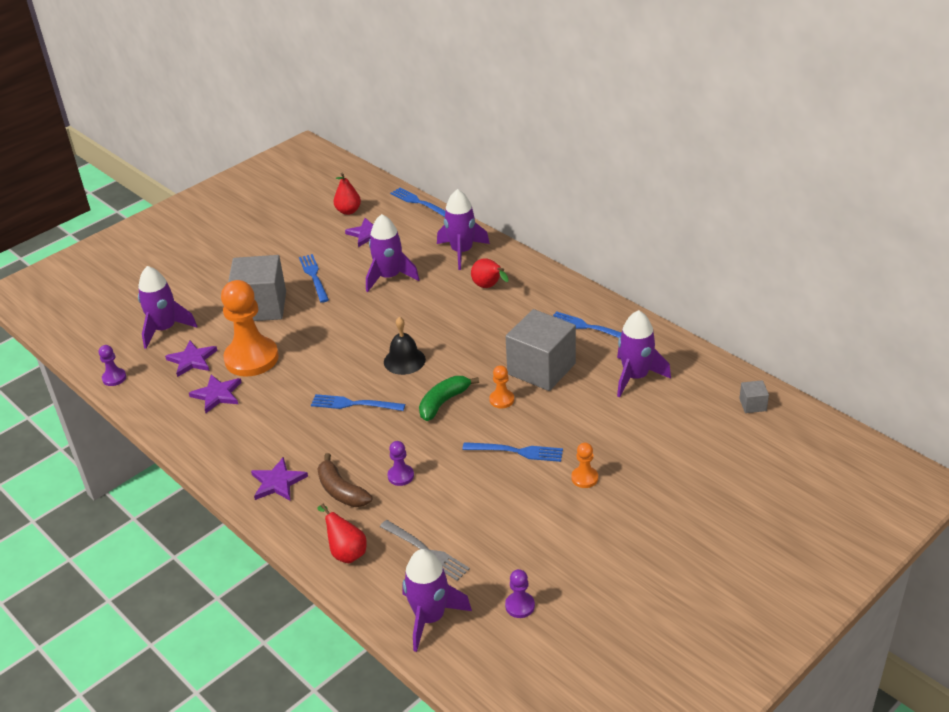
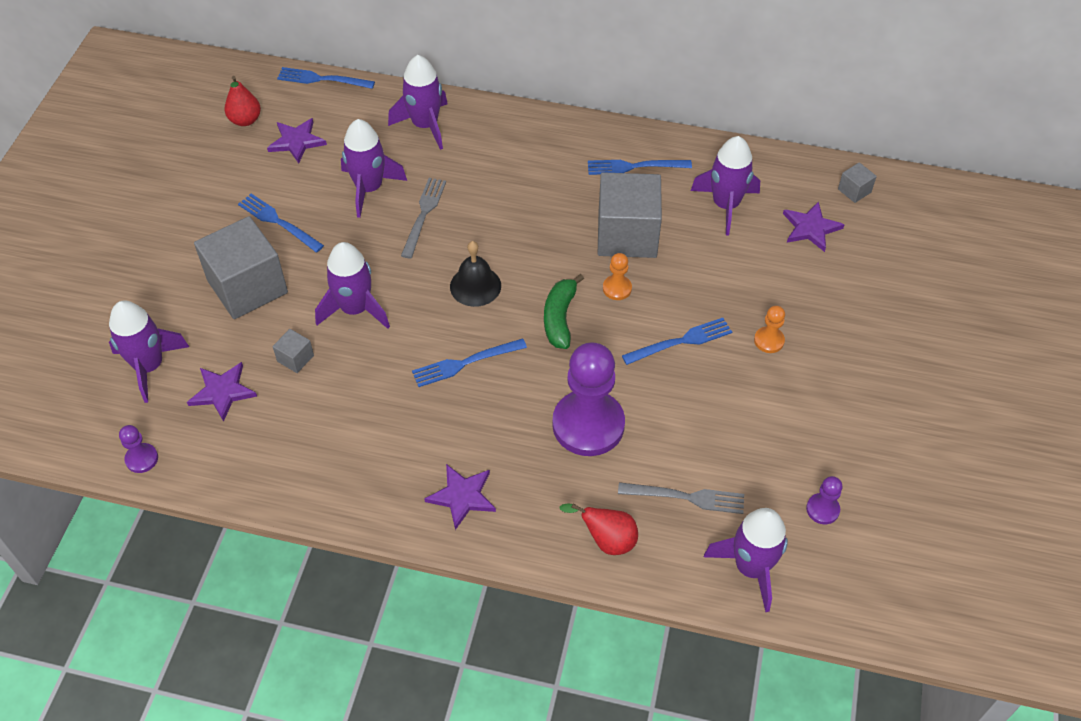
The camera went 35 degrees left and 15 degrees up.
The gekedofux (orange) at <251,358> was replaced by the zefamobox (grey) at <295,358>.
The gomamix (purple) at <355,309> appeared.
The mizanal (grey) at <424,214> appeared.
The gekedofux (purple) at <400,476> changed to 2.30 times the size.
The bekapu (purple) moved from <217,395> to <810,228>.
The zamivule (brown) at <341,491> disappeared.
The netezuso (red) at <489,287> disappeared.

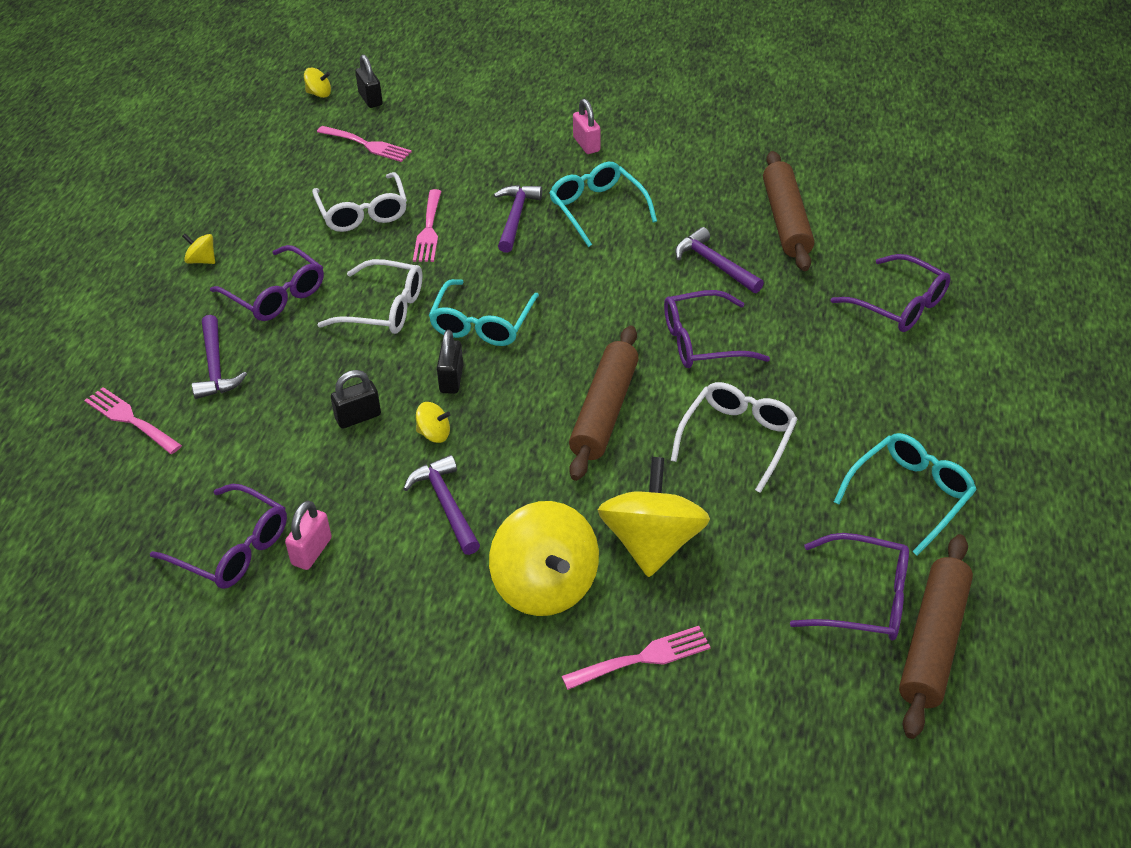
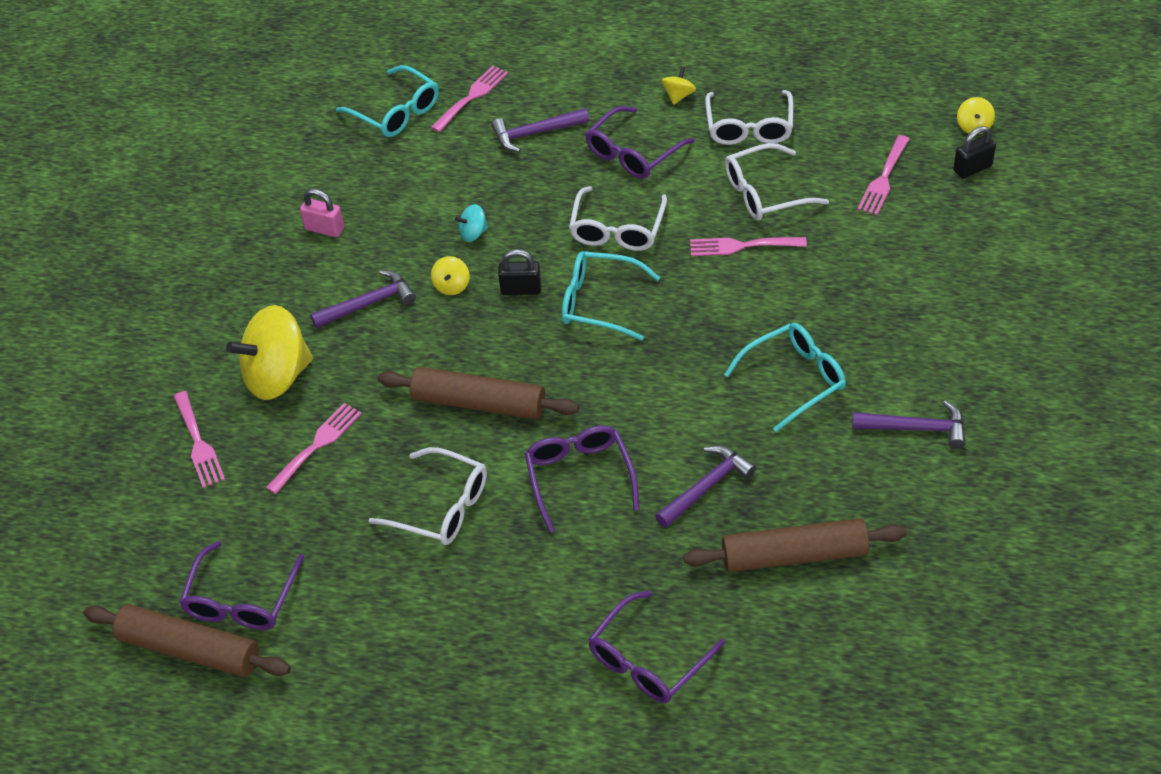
The camera went 90 degrees right and 5 degrees up.
The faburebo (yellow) at <652,543> was replaced by the mizanal (pink) at <317,445>.
The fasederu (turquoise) moved from <909,496> to <396,112>.
The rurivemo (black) at <358,417> was replaced by the faburebo (turquoise) at <473,233>.
The fasederu (white) at <749,127> appeared.
The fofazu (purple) moved from <515,218> to <916,428>.
The fasederu (purple) at <232,548> disappeared.
The rurivemo (pink) at <586,144> disappeared.

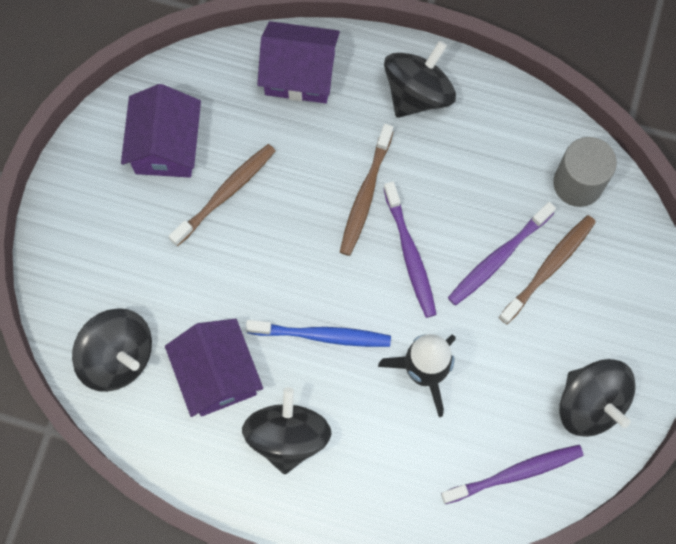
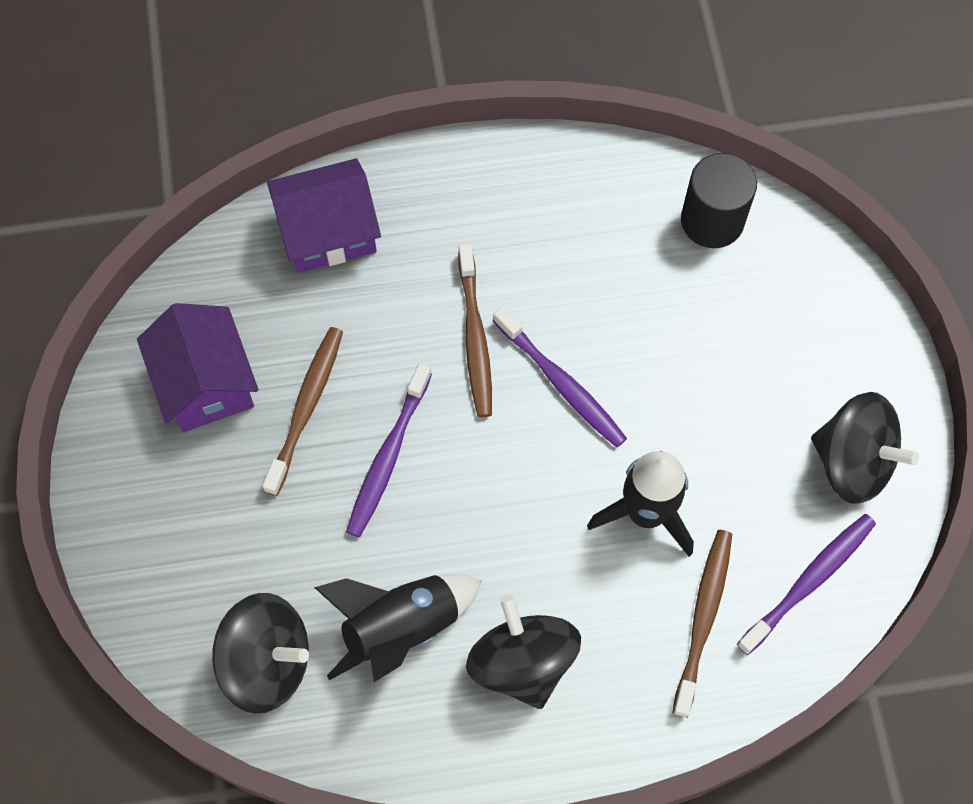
The camera went 25 degrees left and 5 degrees down.
The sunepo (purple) at <217,375> was replaced by the gomamix (black) at <401,627>.
The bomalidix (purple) moved from <498,258> to <388,457>.
The bomalidix (brown) moved from <549,267> to <703,618>.
The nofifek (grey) at <578,183> became the nofifek (black) at <712,220>.
The bomalidix (blue) at <322,335> disappeared.
The faburebo (black) at <417,93> disappeared.

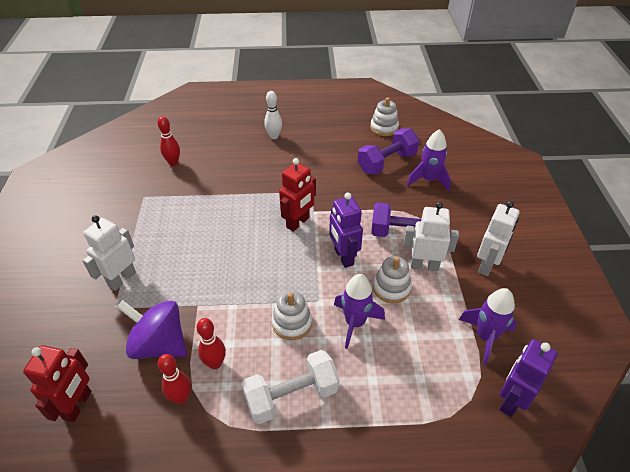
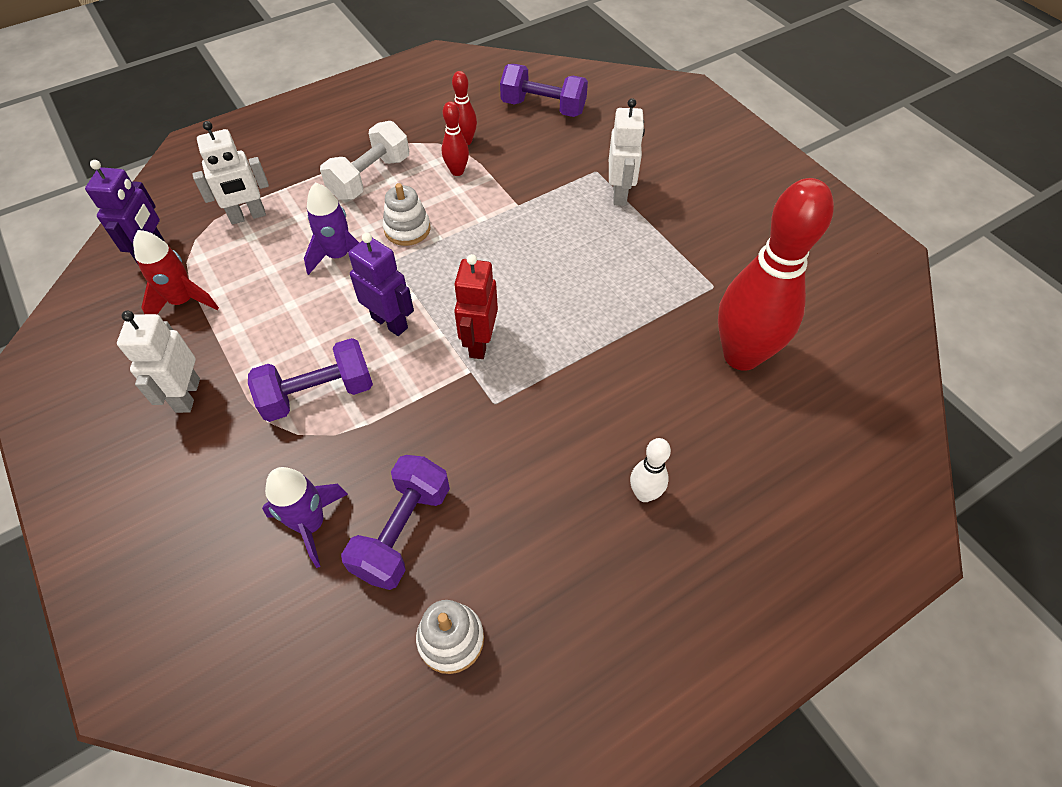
The camera went 150 degrees right and 10 degrees up.
The gomamix (purple) at <485,337> became the gomamix (red) at <183,301>.
The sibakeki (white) moved from <424,265> to <248,216>.
The sibakeki (red) at <78,405> was replaced by the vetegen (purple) at <543,107>.
The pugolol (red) at <173,163> changed to 2.32 times the size.
The faburebo (purple) at <159,344> disappeared.
The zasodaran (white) at <391,288> disappeared.

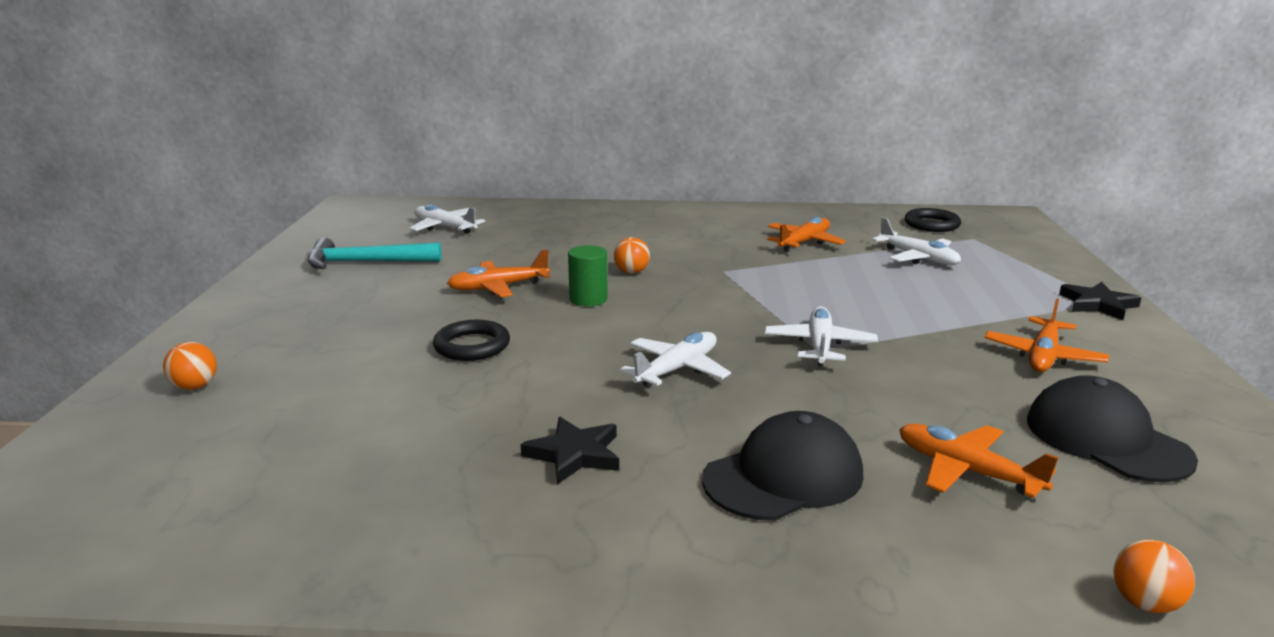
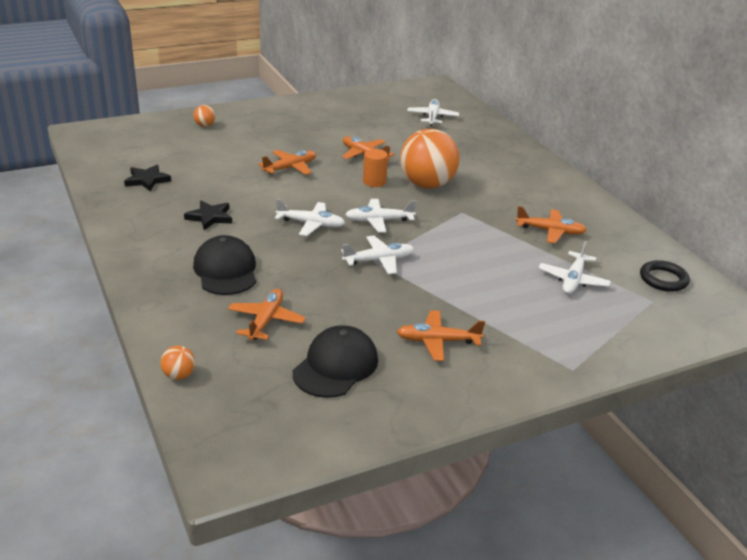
The camera went 60 degrees right and 10 degrees up.
The bekapu (black) moved from <1098,304> to <147,180>.
The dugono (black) at <783,476> turned 135 degrees counterclockwise.
The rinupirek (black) at <472,346> was replaced by the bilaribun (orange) at <290,168>.
The bilaribun (white) at <379,221> appeared.
The nofifek (green) at <588,299> became the nofifek (orange) at <374,182>.
The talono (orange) at <631,272> changed to 2.47 times the size.
The fofazu (turquoise) at <366,262> disappeared.

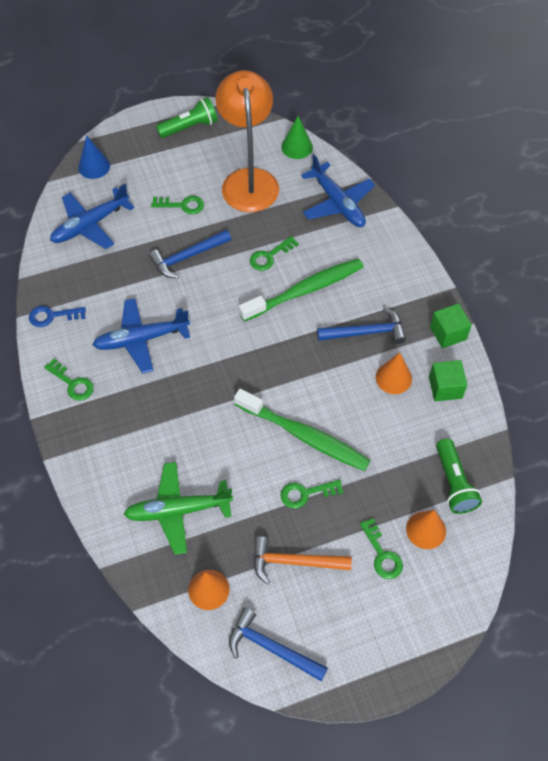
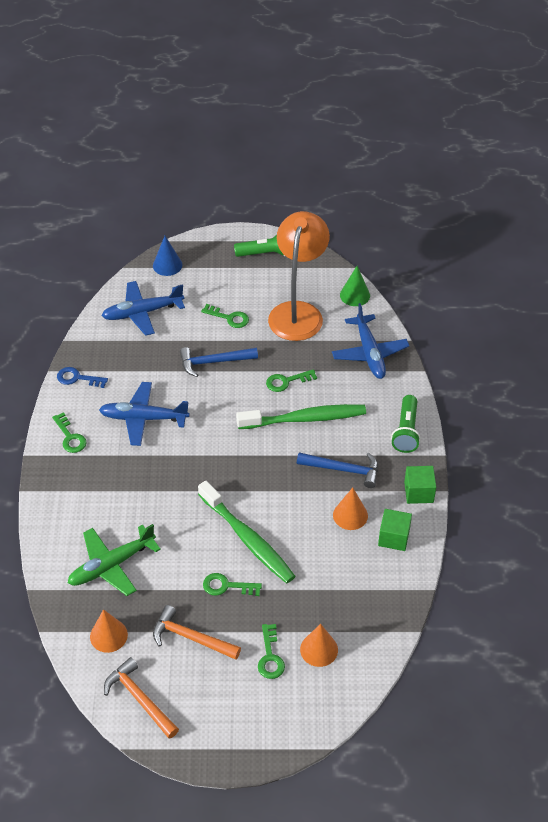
The camera went 20 degrees right and 10 degrees down.
The bilaribun (green) at <178,510> turned 45 degrees counterclockwise.
The fofazu (blue) at <271,647> became the fofazu (orange) at <140,698>.
The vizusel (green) moved from <454,483> to <406,431>.

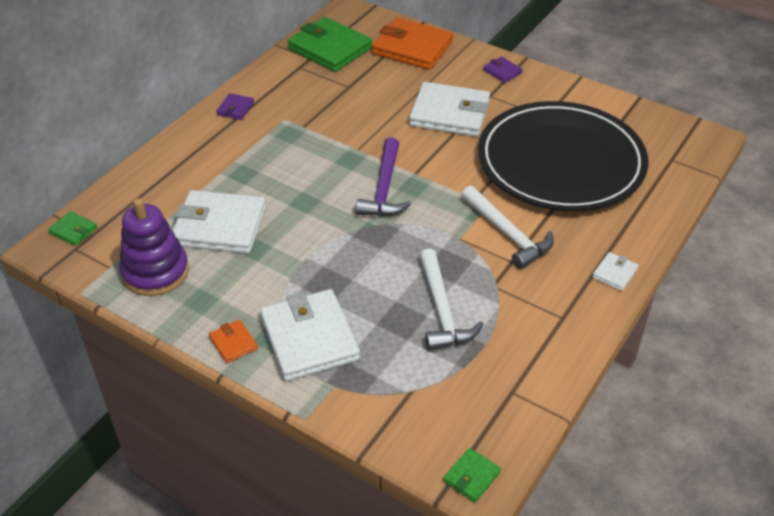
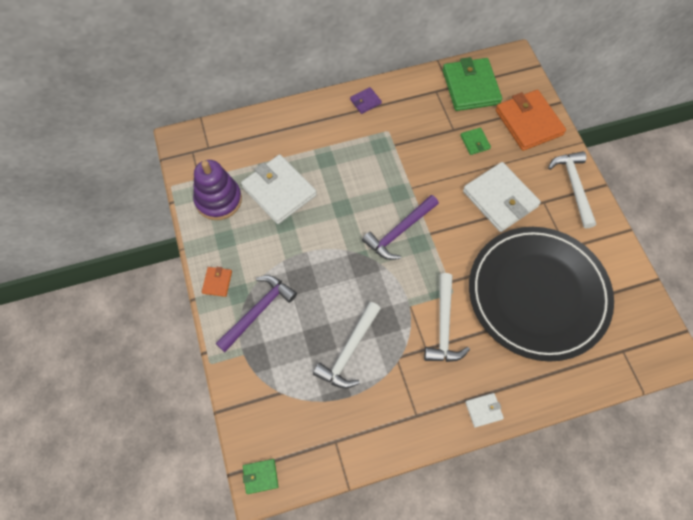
The camera went 40 degrees right and 20 degrees up.
The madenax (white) at <309,338> was replaced by the fofazu (purple) at <258,311>.
The madenax (green) moved from <73,230> to <475,142>.
The madenax (purple) at <502,72> was replaced by the fofazu (white) at <574,186>.

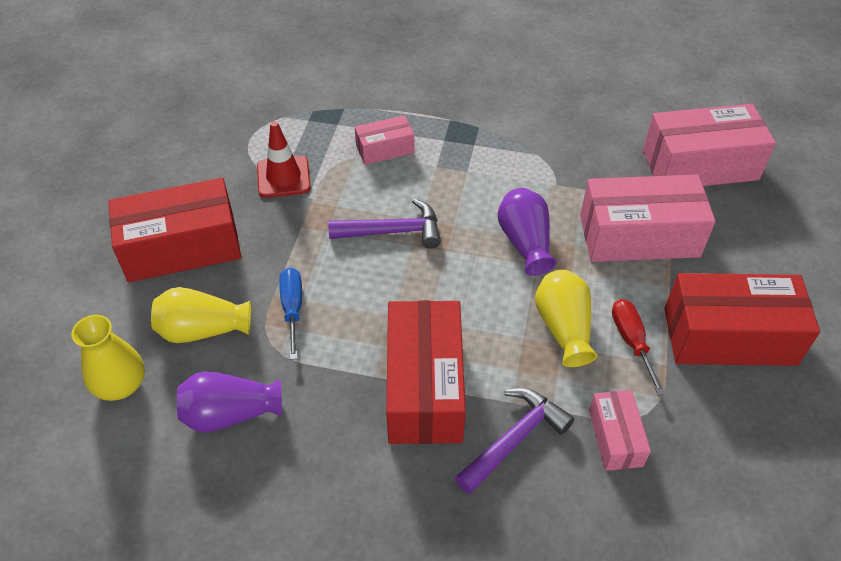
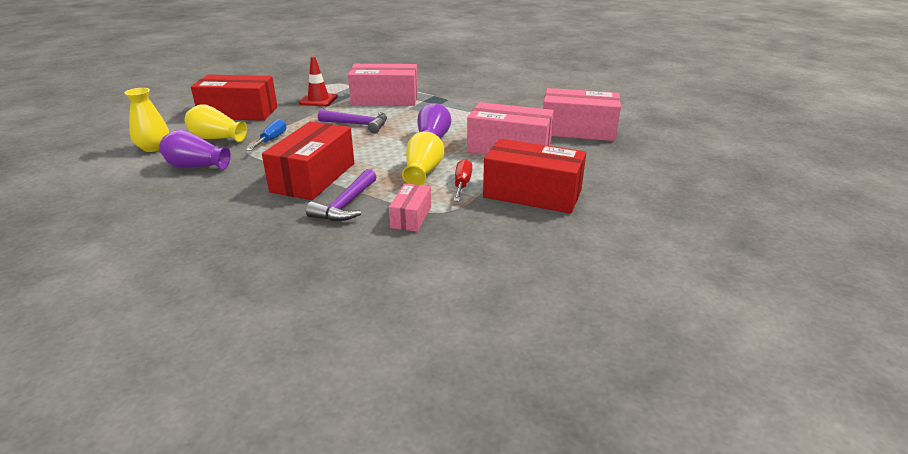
The camera went 20 degrees right and 20 degrees down.
The fofazu (purple) at <514,439> turned 135 degrees clockwise.
The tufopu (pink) at <385,149> changed to 1.92 times the size.

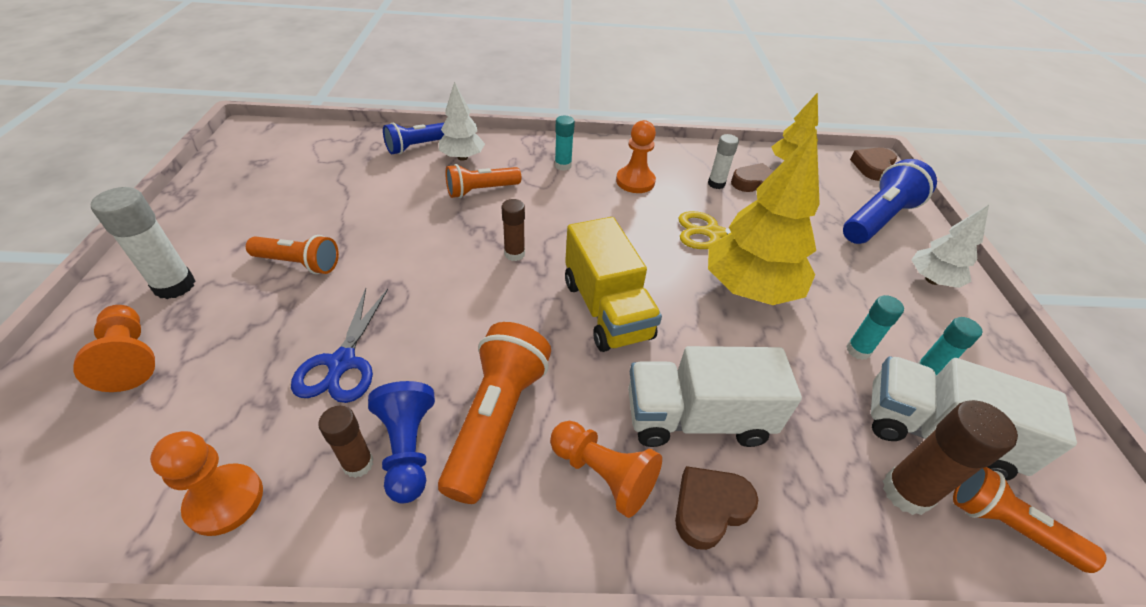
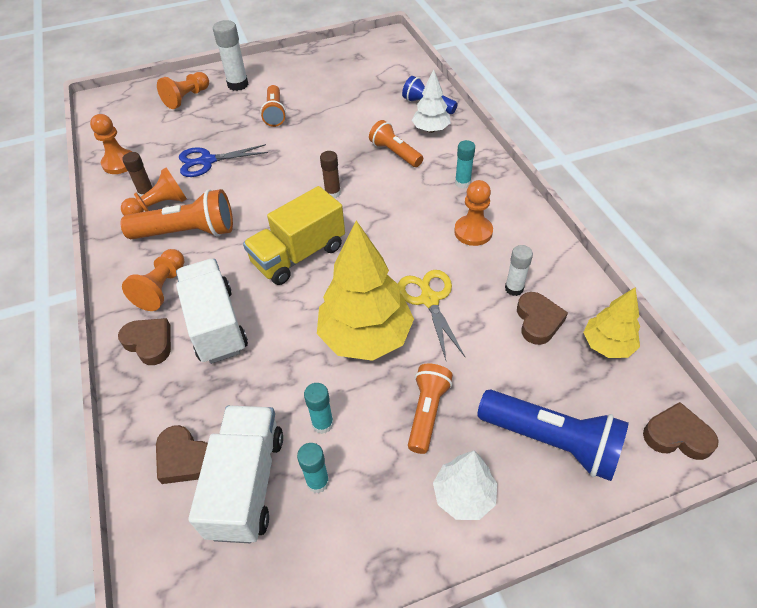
The camera went 75 degrees right and 5 degrees up.
The gekedofux (blue) at <407,449> became the gekedofux (orange) at <159,206>.
The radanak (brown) at <906,492> was replaced by the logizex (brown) at <184,458>.
The vizusel (orange) moved from <1007,525> to <427,412>.

